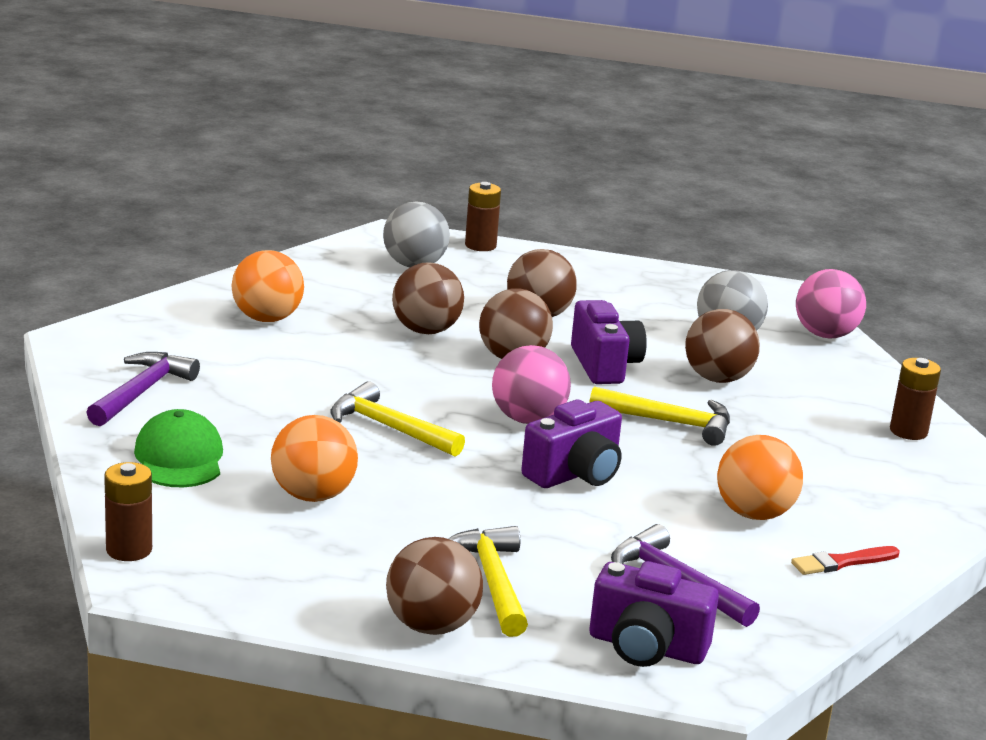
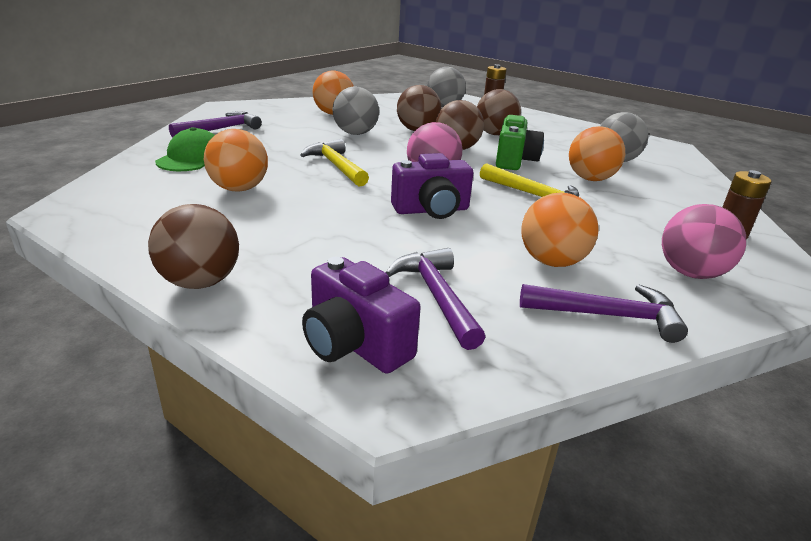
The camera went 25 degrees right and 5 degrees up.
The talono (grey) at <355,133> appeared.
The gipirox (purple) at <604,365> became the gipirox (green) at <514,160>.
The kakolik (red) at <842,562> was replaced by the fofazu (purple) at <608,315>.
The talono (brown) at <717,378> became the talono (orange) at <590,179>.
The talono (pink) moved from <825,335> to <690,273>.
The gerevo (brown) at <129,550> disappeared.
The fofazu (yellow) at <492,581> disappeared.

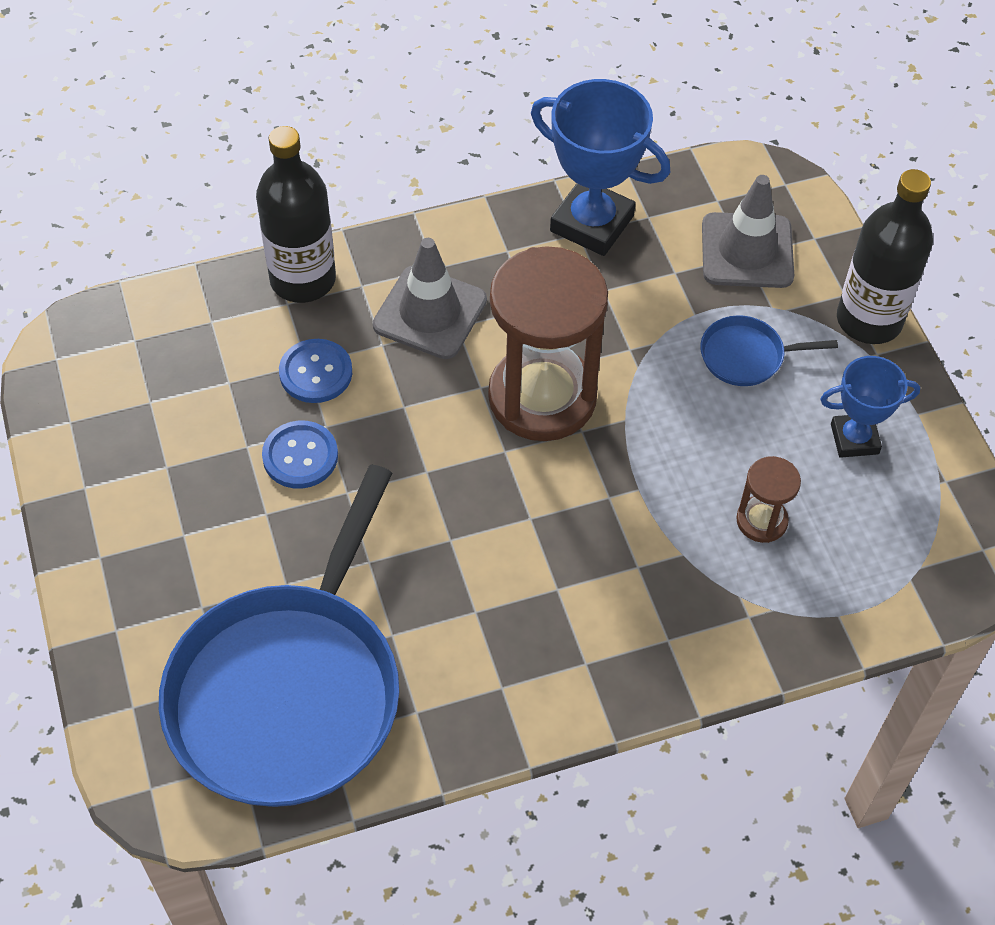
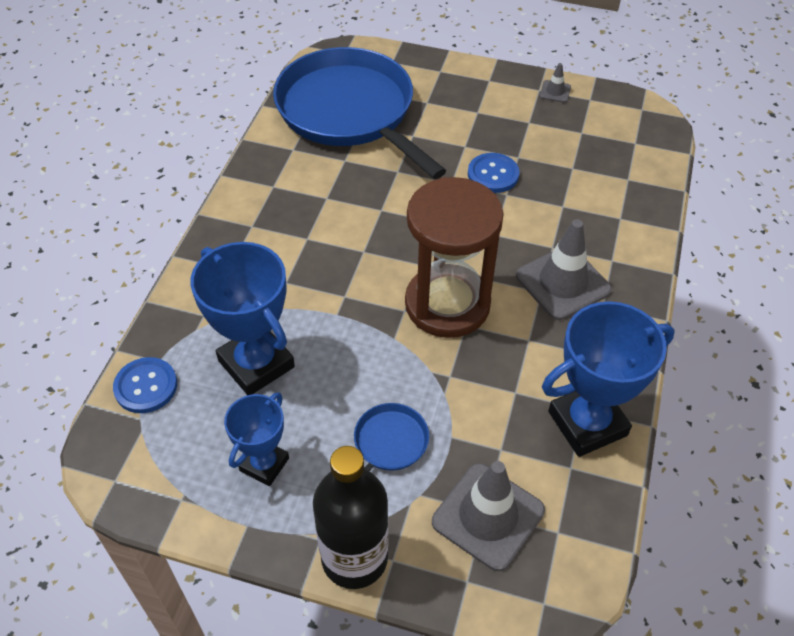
The camera went 125 degrees right and 5 degrees down.
The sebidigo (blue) moved from <316,373> to <146,386>.
The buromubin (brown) at <761,521> was replaced by the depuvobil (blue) at <256,364>.
The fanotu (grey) at <555,91> appeared.
The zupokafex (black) at <303,279> disappeared.

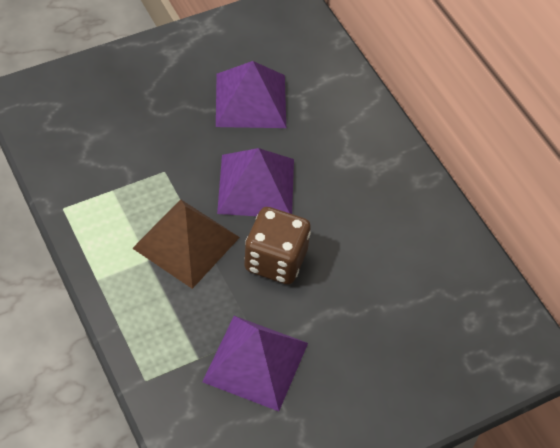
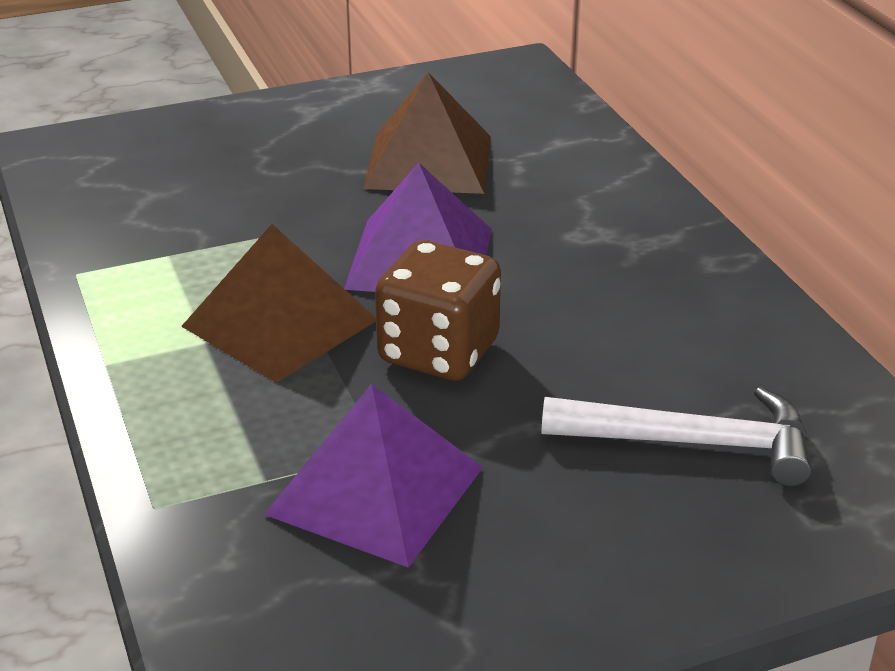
The camera went 10 degrees right and 20 degrees down.
The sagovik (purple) at <251,100> became the sagovik (brown) at <429,161>.
The fofazu (white) at <692,443> appeared.

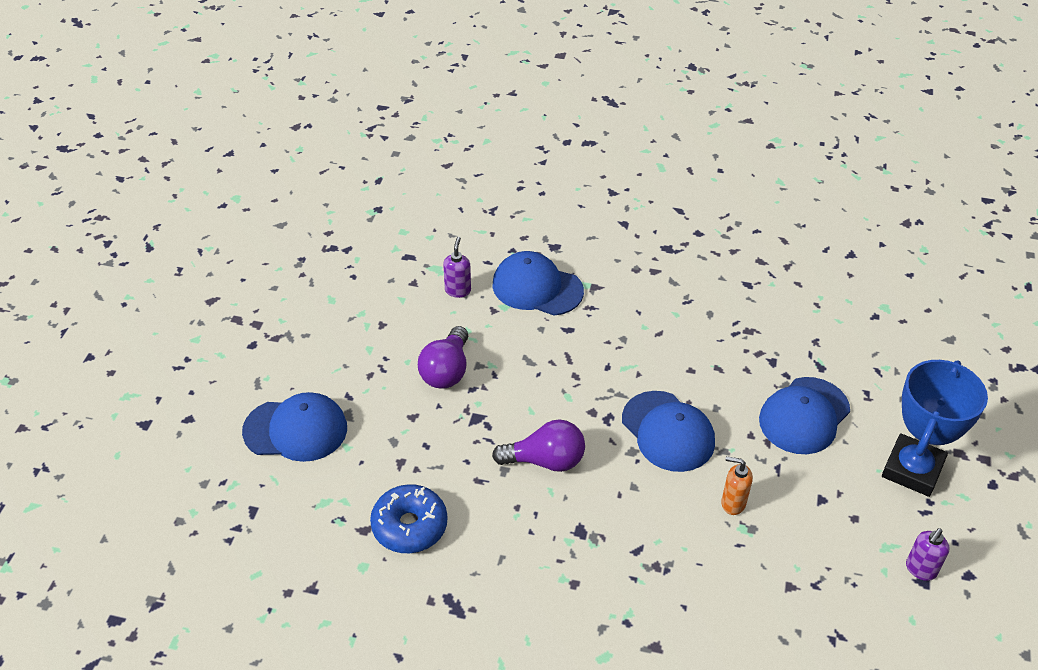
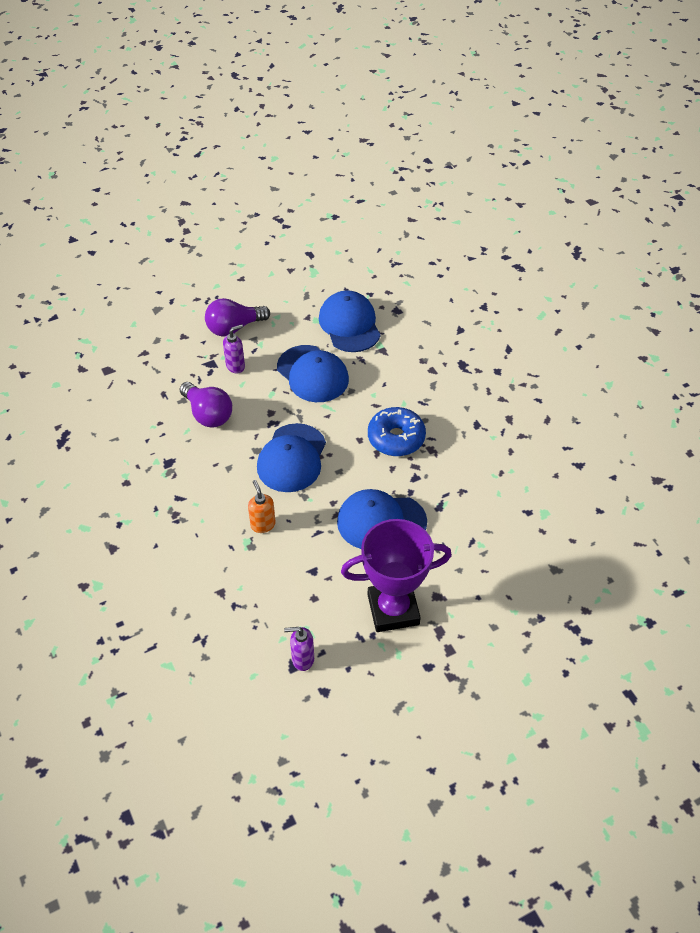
The camera went 50 degrees right and 5 degrees up.
The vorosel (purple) moved from <458,290> to <235,366>.
The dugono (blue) moved from <296,430> to <312,374>.
The depuvobil (blue) at <912,469> became the depuvobil (purple) at <393,609>.
The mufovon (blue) moved from <409,526> to <396,438>.

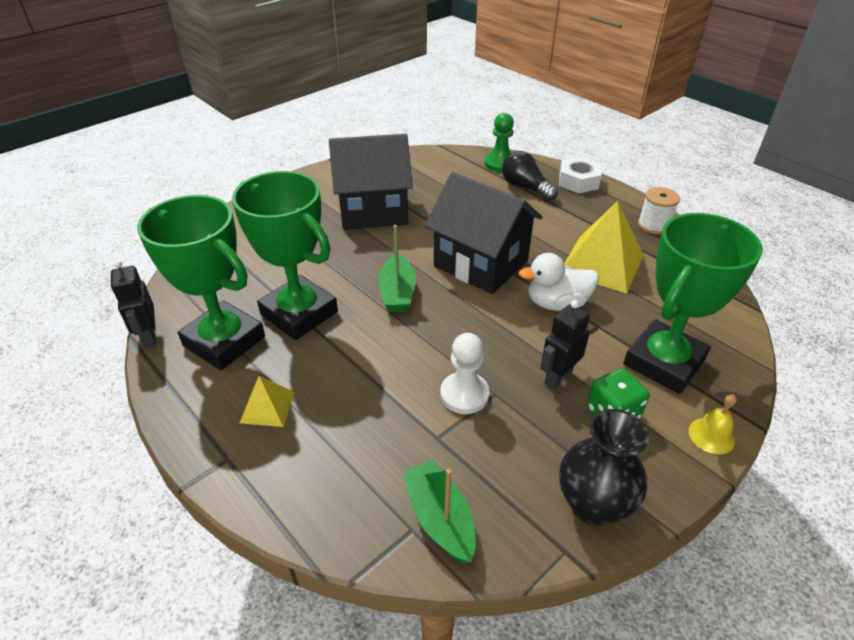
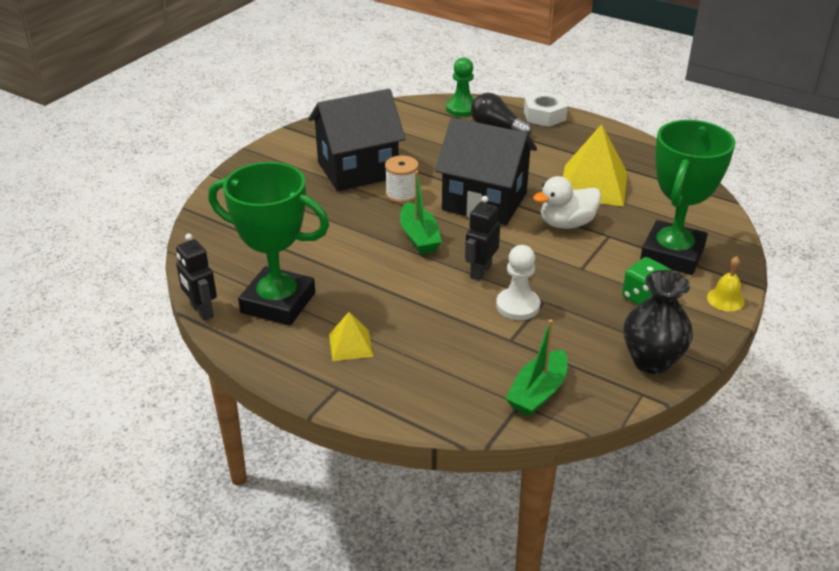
The camera went 15 degrees left and 5 degrees down.
The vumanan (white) moved from <654,225> to <402,194>.
The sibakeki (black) moved from <558,377> to <480,271>.
The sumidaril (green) at <440,519> turned 105 degrees counterclockwise.
The depuvobil (green) at <299,313> disappeared.

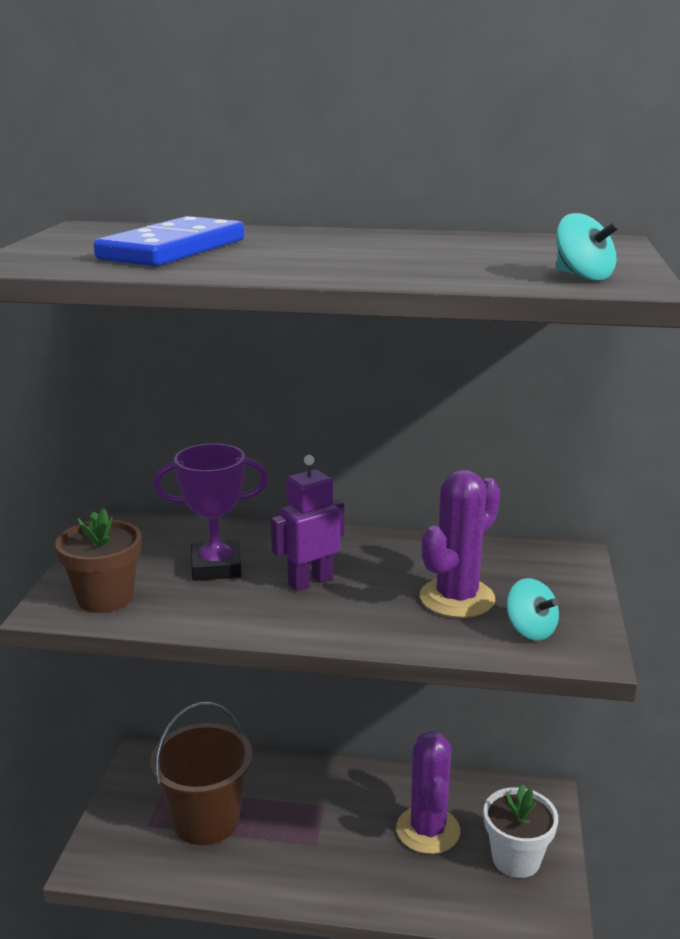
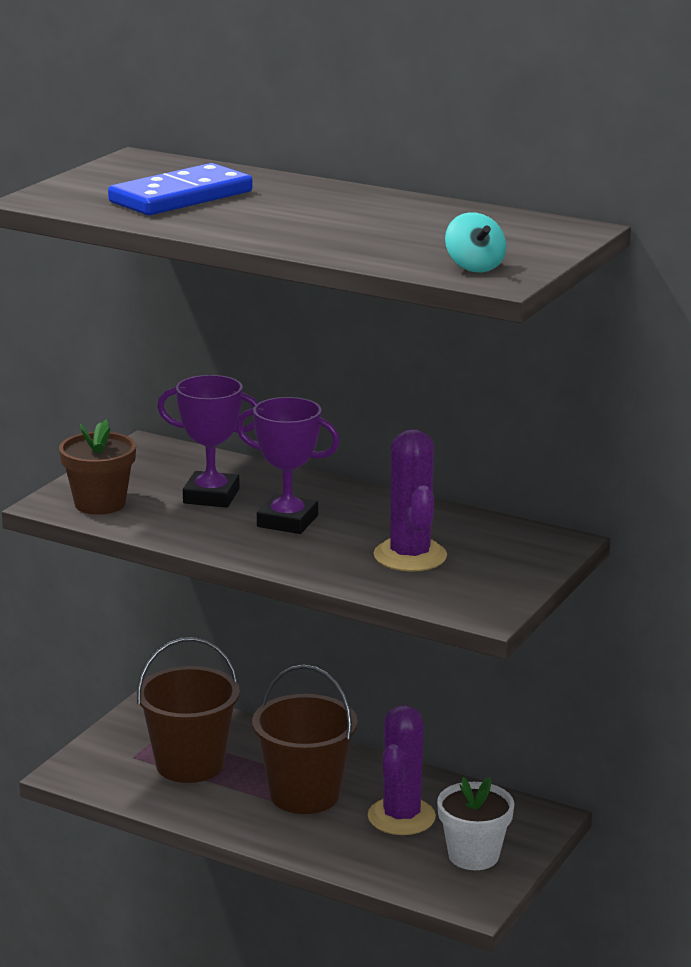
The camera went 20 degrees right and 0 degrees up.
The sibakeki (purple) at <310,581> was replaced by the depuvobil (purple) at <287,521>.
The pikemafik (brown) at <304,795> appeared.
The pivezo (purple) at <457,598> turned 75 degrees counterclockwise.
The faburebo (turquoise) at <530,630> disappeared.

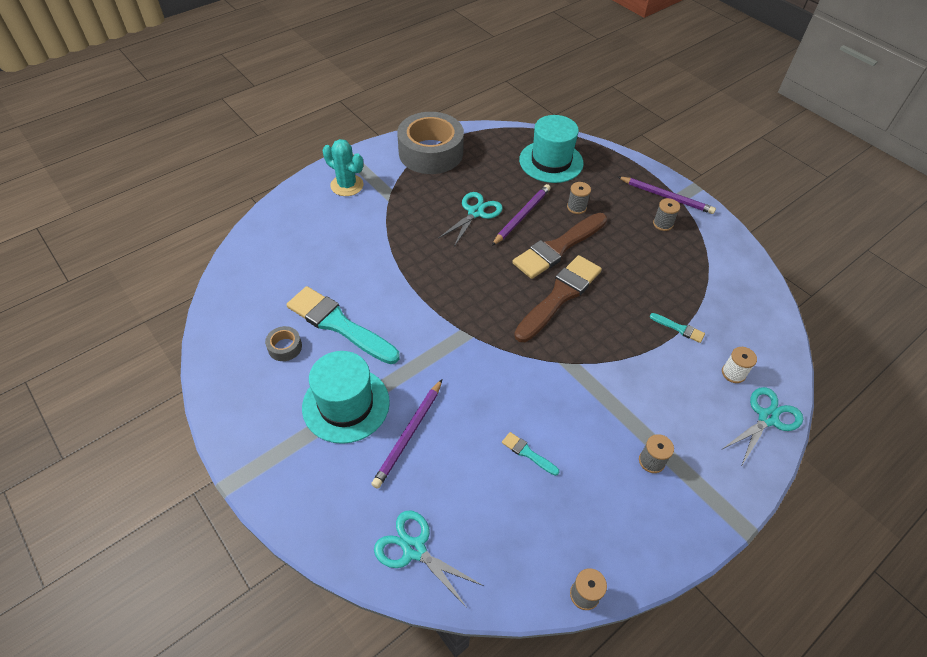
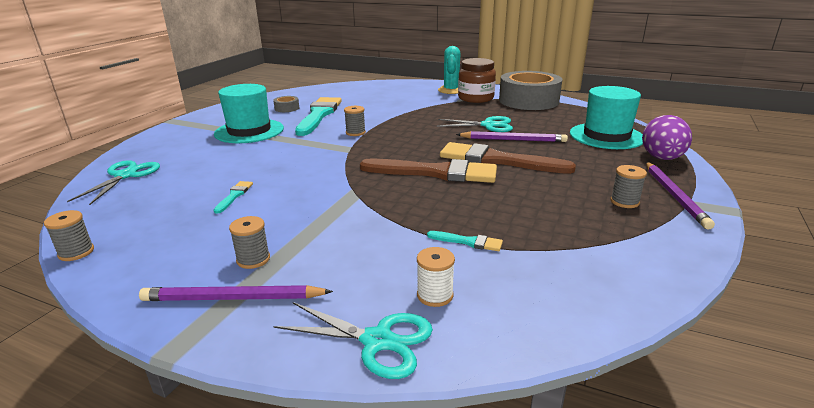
The camera went 65 degrees right and 25 degrees down.
The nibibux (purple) moved from <409,434> to <233,298>.
The vumanan (grey) moved from <576,207> to <355,133>.
The kakolik (turquoise) at <679,328> turned 75 degrees counterclockwise.
The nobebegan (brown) at <475,98> appeared.
The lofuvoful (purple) at <662,158> appeared.

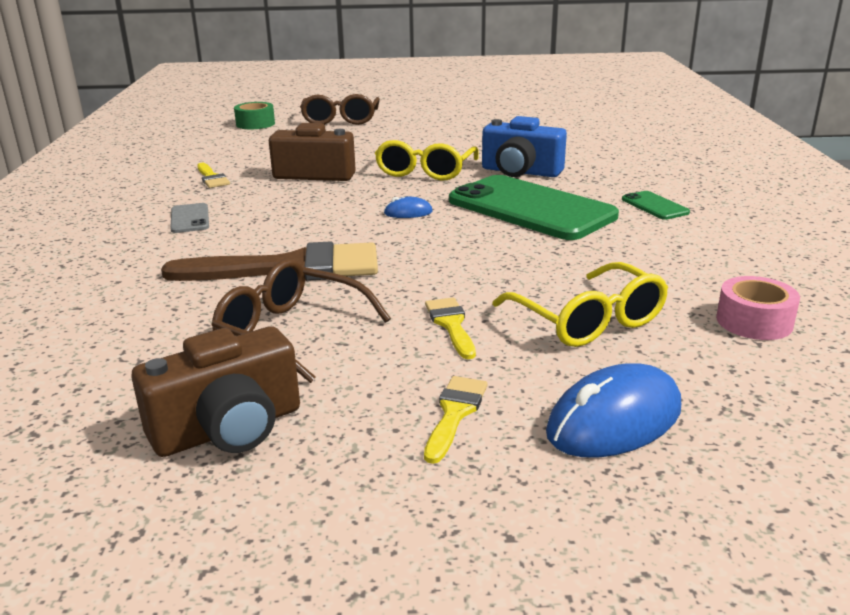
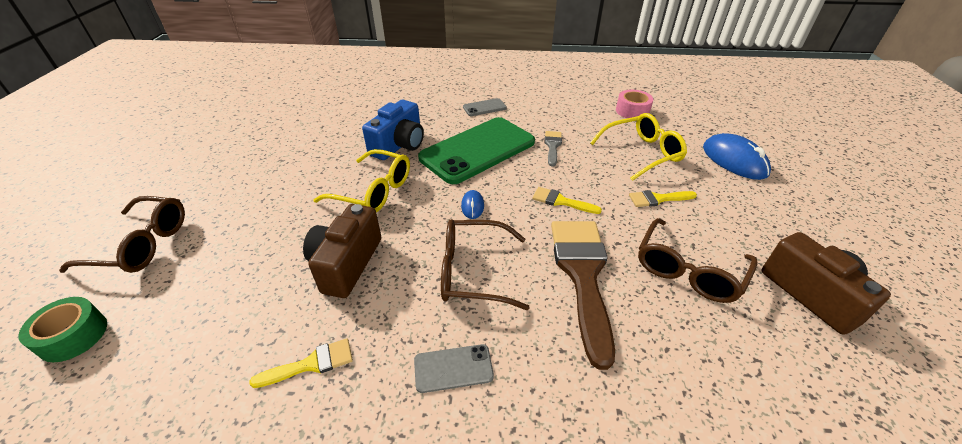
The camera went 85 degrees left and 15 degrees up.
The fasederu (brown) at <472,272> appeared.
The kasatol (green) at <654,206> became the kasatol (grey) at <484,108>.
The kakolik (yellow) moved from <455,413> to <561,201>.
The kakolik (grey) at <552,146> appeared.

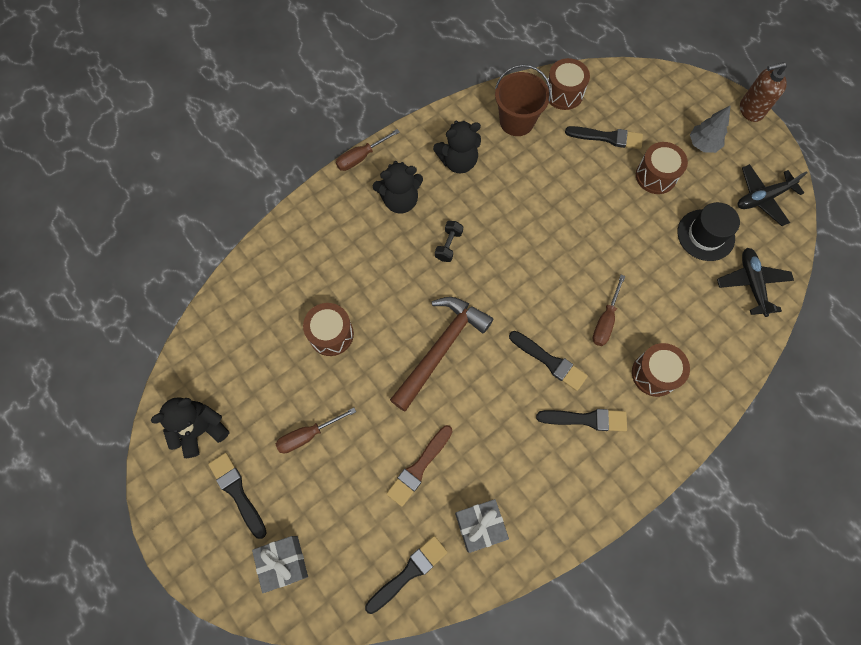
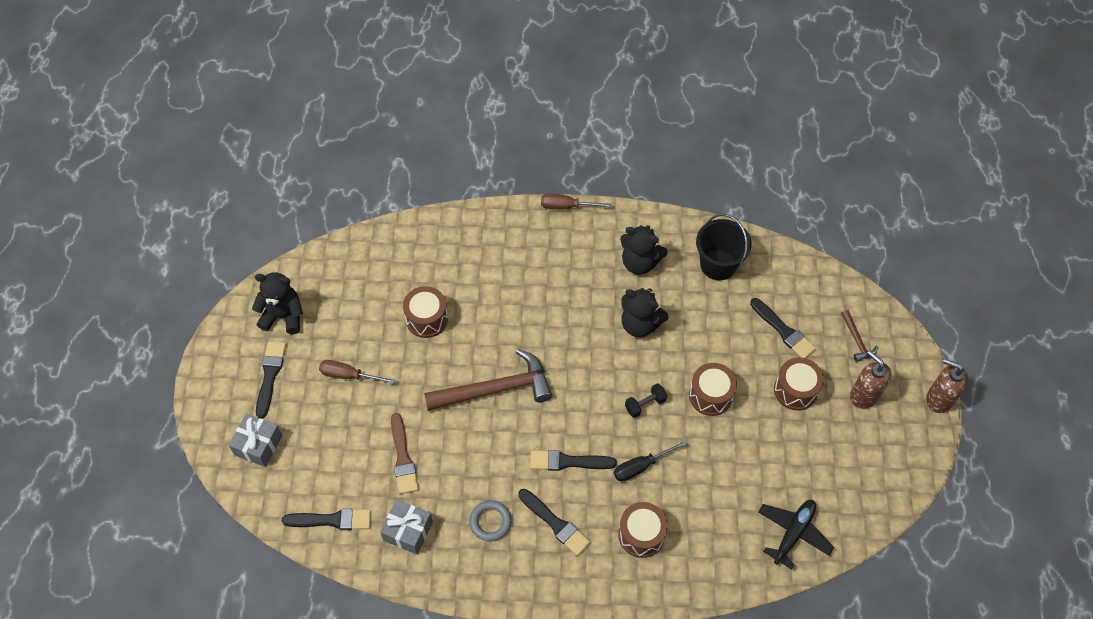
The camera went 40 degrees right and 10 degrees down.
The kakolik (brown) at <419,467> turned 90 degrees counterclockwise.
The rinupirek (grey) at <490,522> appeared.
The kakolik (black) at <549,361> turned 105 degrees clockwise.
The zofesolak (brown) at <605,321> became the zofesolak (black) at <641,466>.
The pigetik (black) moved from <400,200> to <640,324>.
The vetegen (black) moved from <448,245> to <645,404>.
The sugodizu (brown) moved from <563,93> to <710,395>.
The pikemafik (brown) at <516,121> became the pikemafik (black) at <718,265>.
The fofazu (brown) at <856,340> appeared.
The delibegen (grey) at <702,144> was replaced by the vorosel (brown) at <864,395>.
The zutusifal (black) at <705,235> disappeared.
The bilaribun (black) at <762,198> disappeared.

